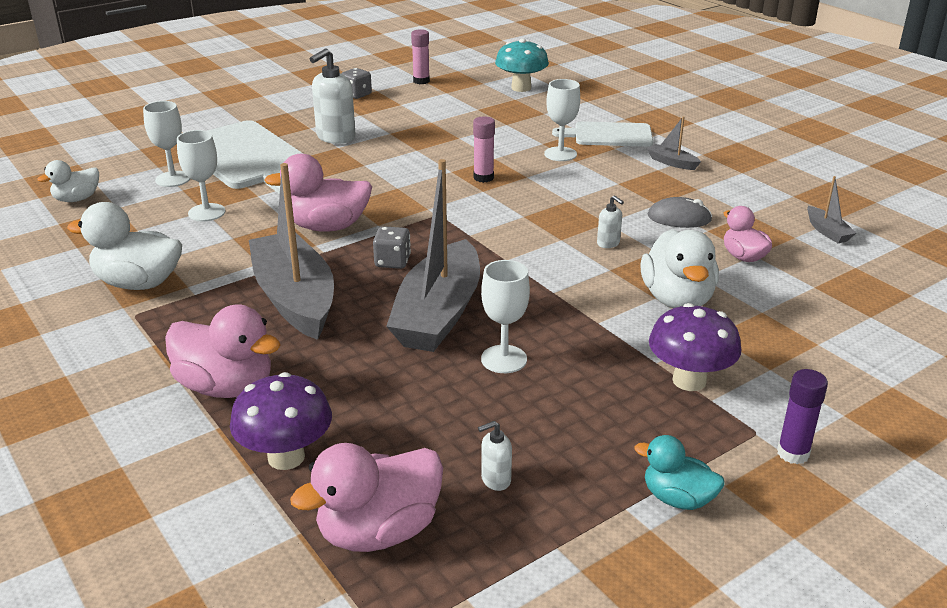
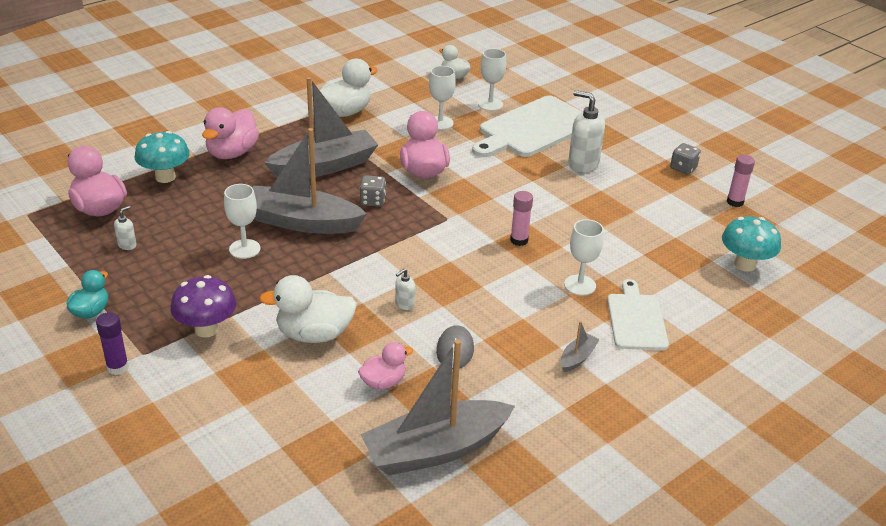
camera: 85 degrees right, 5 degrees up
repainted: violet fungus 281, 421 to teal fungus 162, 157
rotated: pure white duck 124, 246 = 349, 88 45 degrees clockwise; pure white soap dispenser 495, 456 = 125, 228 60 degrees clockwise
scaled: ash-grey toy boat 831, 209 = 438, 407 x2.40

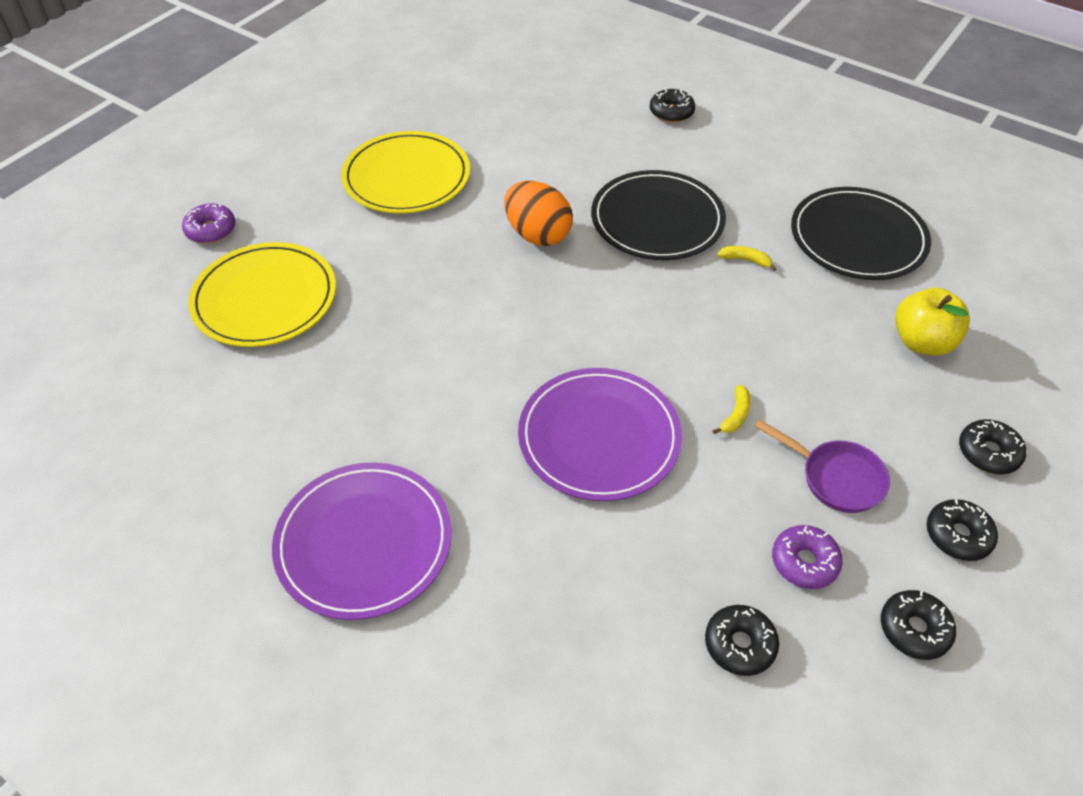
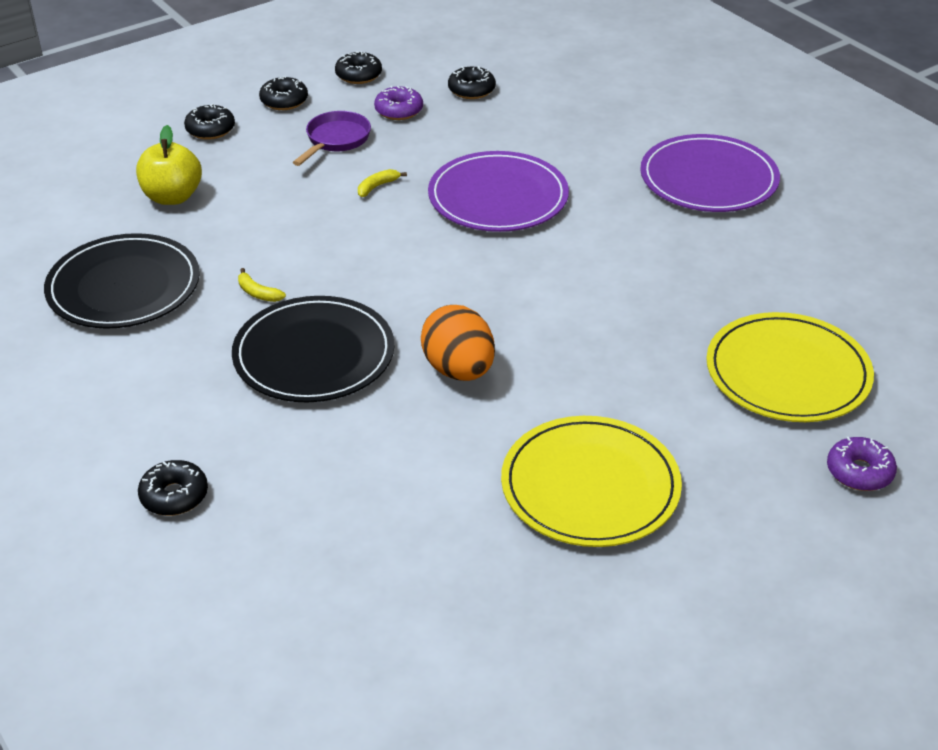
camera: 160 degrees left, 10 degrees down
rotated: violet skillet 822, 466 = 332, 138 60 degrees clockwise

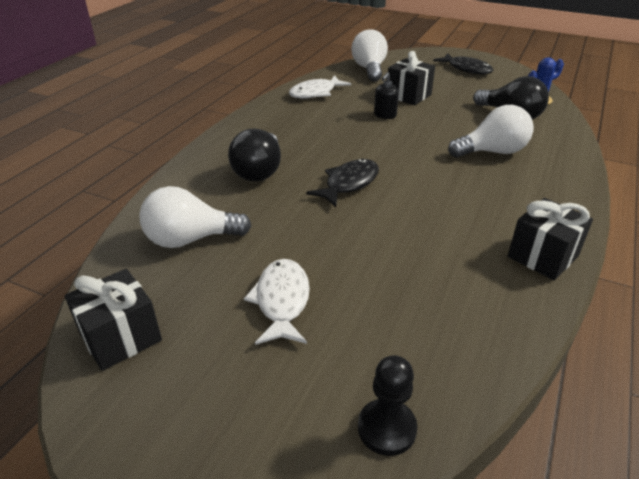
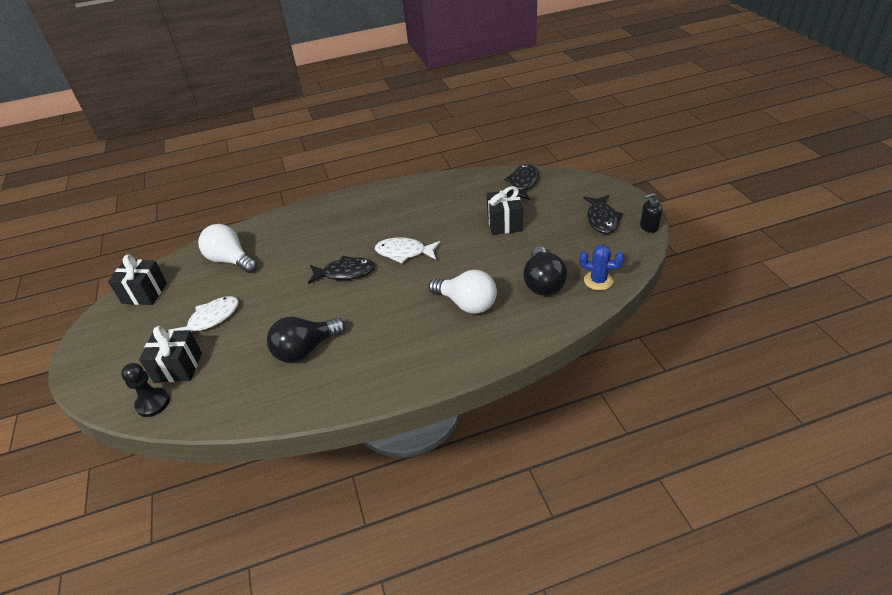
camera: 50 degrees right, 5 degrees up
shifted: black light bulb 254, 155 to 306, 340; pure white fish 320, 87 to 407, 250; black soap dispenser 386, 95 to 651, 213; black wrapped gift 550, 239 to 170, 354
swapped: pure white light bulb 369, 55 to black fish 521, 182

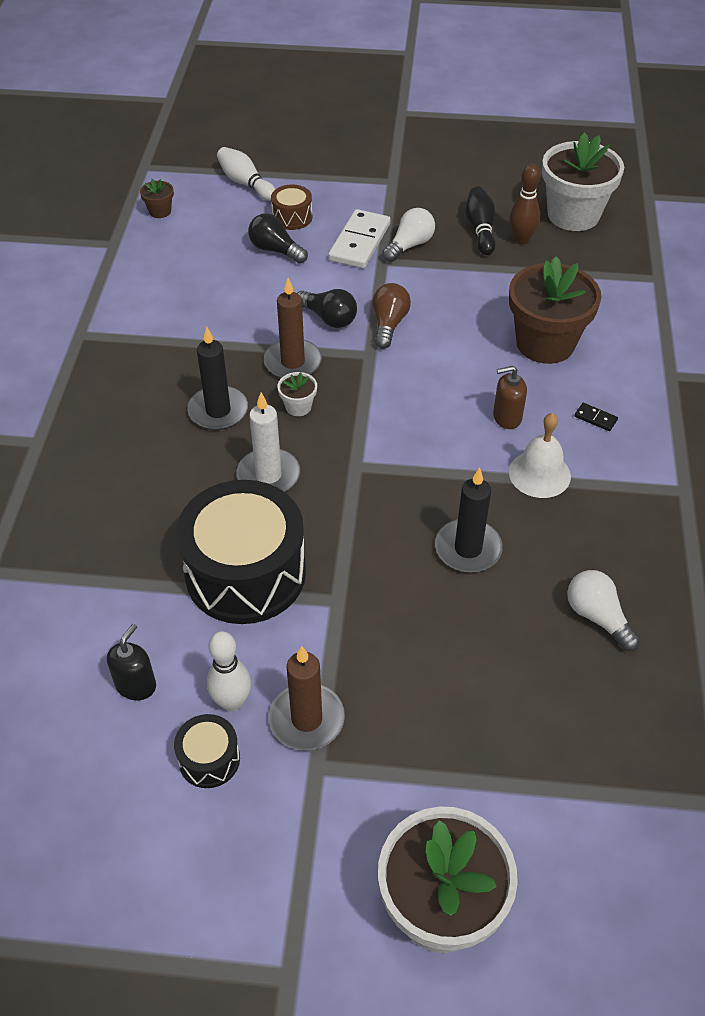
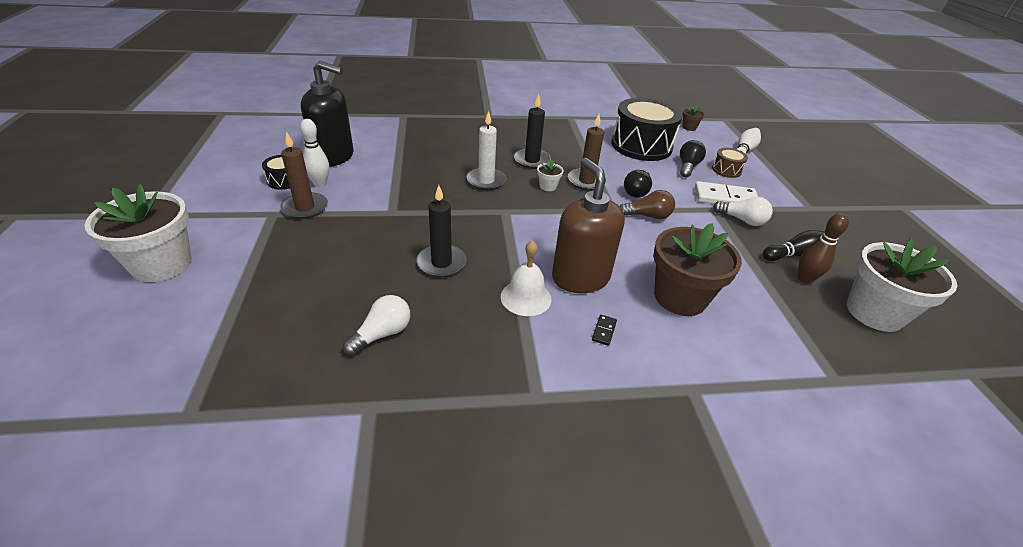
camera: 75 degrees right, 10 degrees down
shifted: black drum 241, 552 to 647, 129
scaled: black soap dispenser 131, 662 = 327, 114 x2.10; brown soap dispenser 510, 397 = 588, 225 x2.10

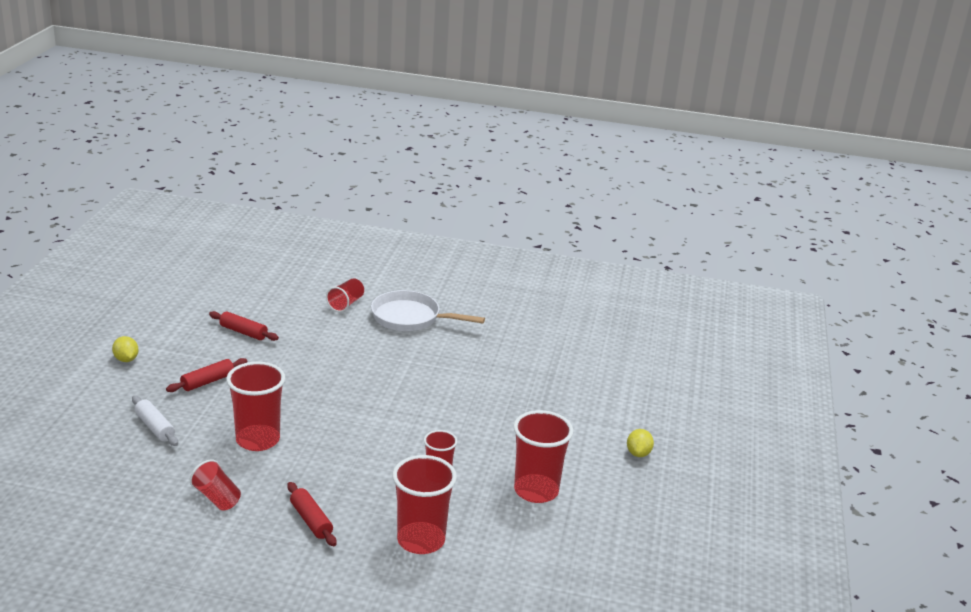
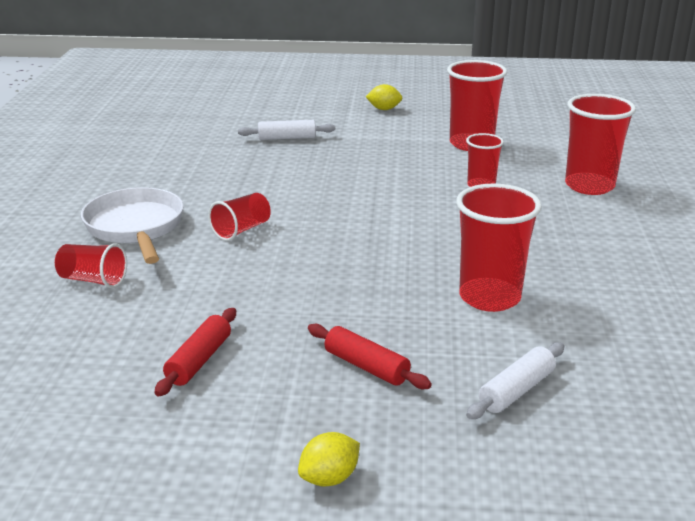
camera: 95 degrees left, 0 degrees up
gone: crimson dough roller 312, 514
new: pure white dough roller 286, 130
shifted: crimson cup 215, 484 to 239, 217
rotated: pure white skillet 428, 310 = 132, 225 150 degrees clockwise

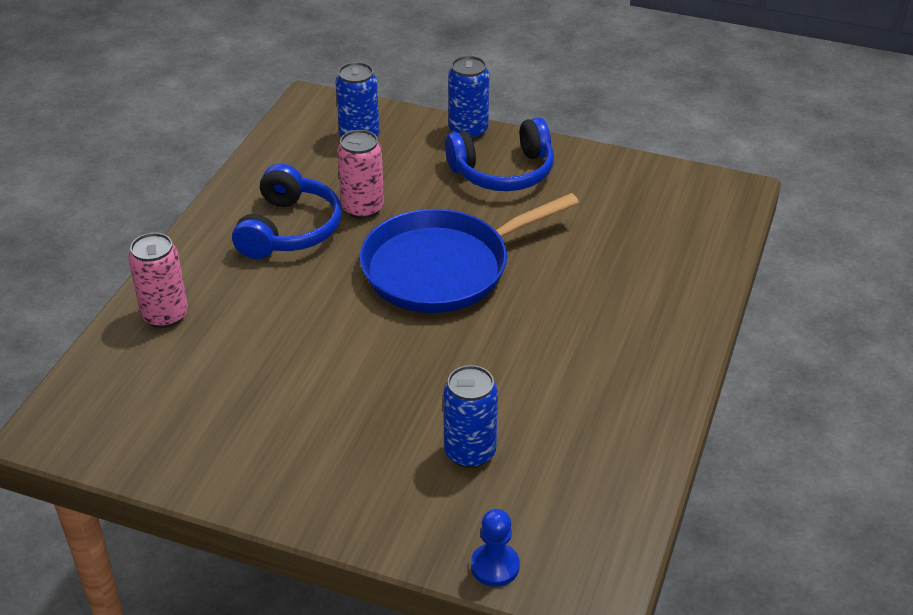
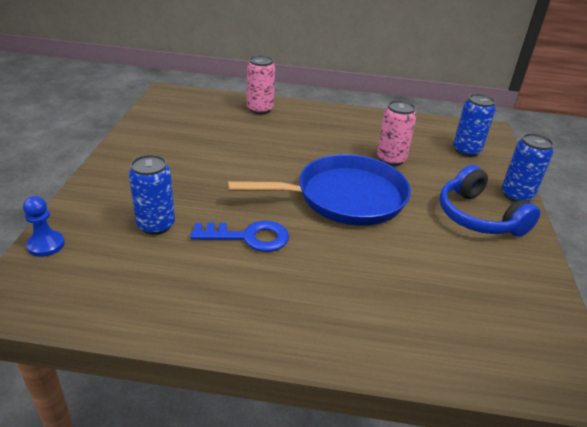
camera: 75 degrees right, 5 degrees down
gone: blue headphones 287, 211
new: blue key 239, 236
rotated: blue skillet 469, 253 = 319, 190 120 degrees clockwise

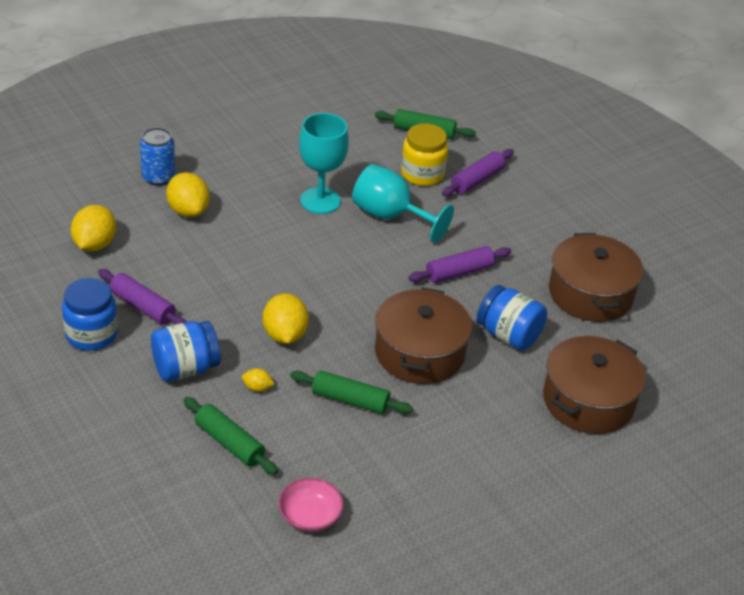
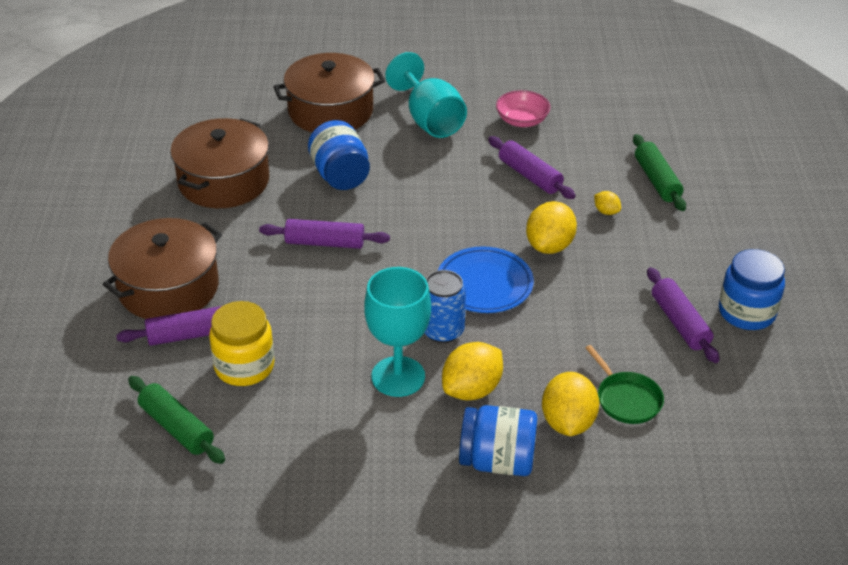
camera: 145 degrees left, 0 degrees up
new: blue dinner plate 486, 279; emerald skillet 625, 384
shifted: yellow lemon 93, 228 to 472, 371; blue soda can 157, 156 to 445, 306; blue jar 186, 351 to 498, 440; rosy serving bowl 311, 505 to 523, 108; teal wine glass 403, 203 to 426, 95; brown stockpot 423, 335 to 162, 268
repainted: emerald dough roller 351, 392 to violet dough roller 532, 167

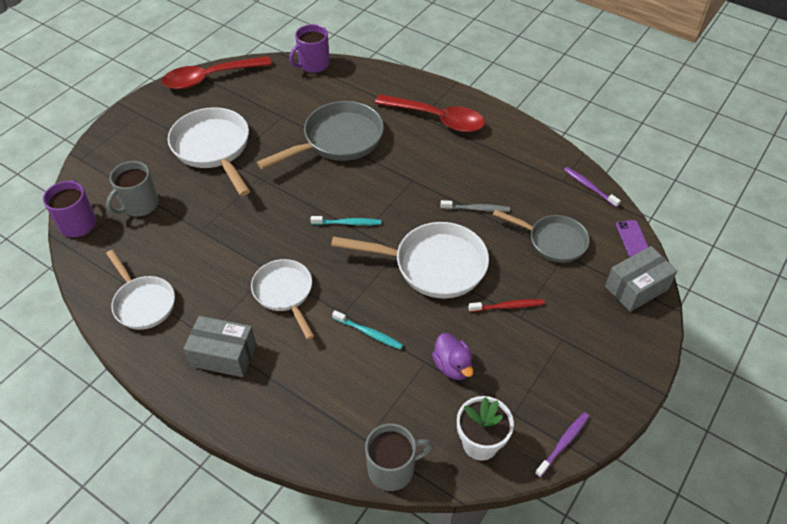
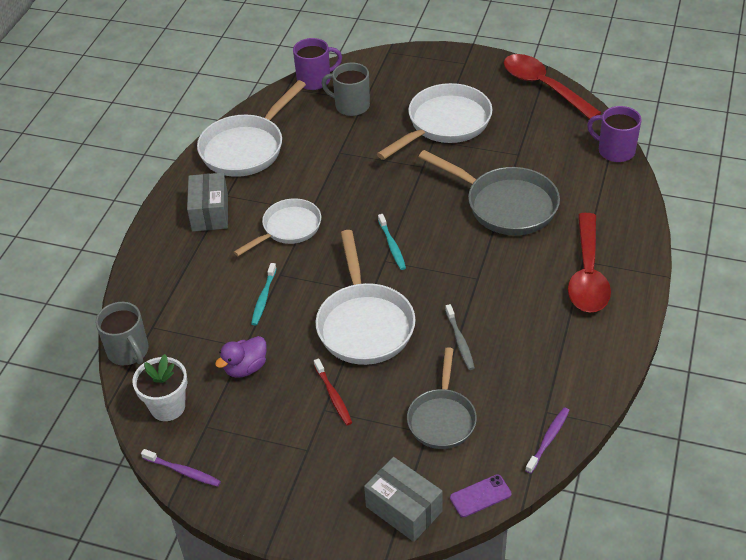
camera: 75 degrees right, 5 degrees down
scaled: pure white skillet 140, 290 = 251, 128 x1.54

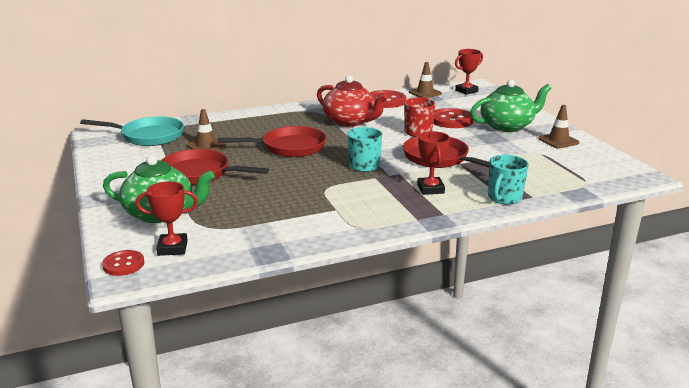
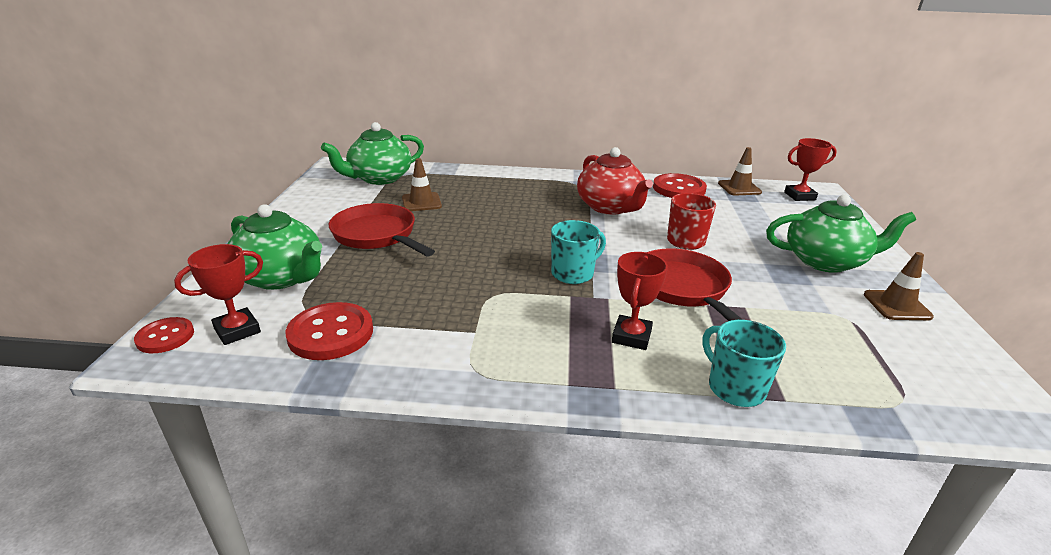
camera: 25 degrees right, 5 degrees up
gone: crimson skillet 272, 141
shifted: crimson button 453, 118 to 329, 331
swapped: teal skillet 132, 131 to emerald tea pot 372, 153
rotated: crimson award cup 167, 218 = 218, 294 60 degrees counterclockwise; teal tea mug 508, 180 = 744, 363 90 degrees clockwise

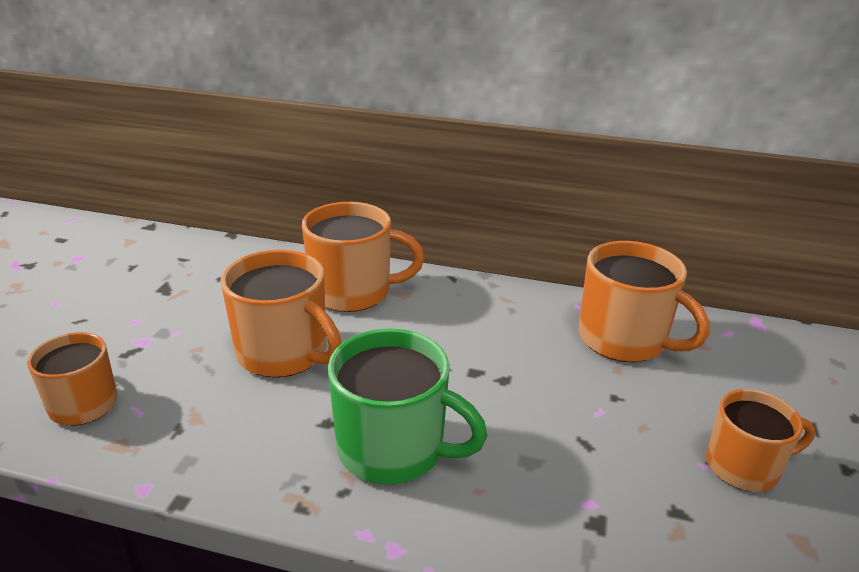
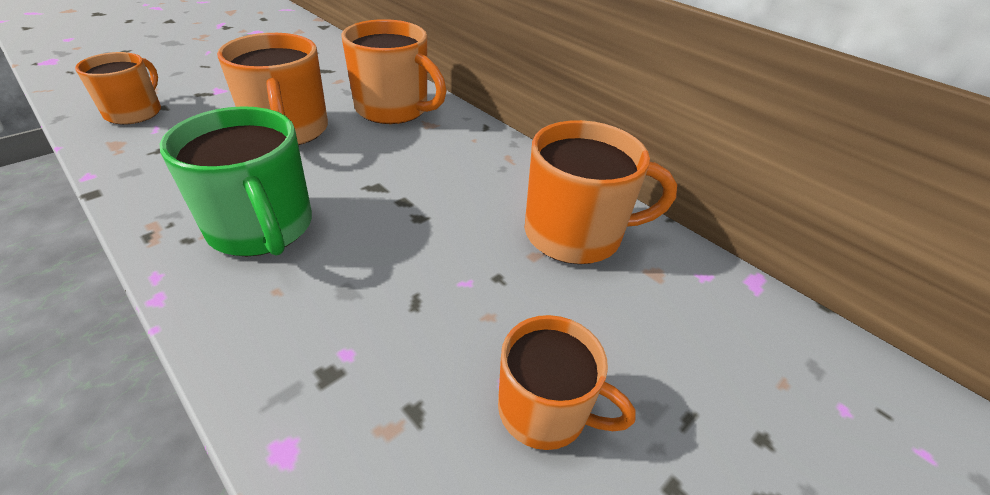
camera: 30 degrees right, 10 degrees up
rotated: orange-coloured tea mug 644, 301 = 601, 192 75 degrees counterclockwise

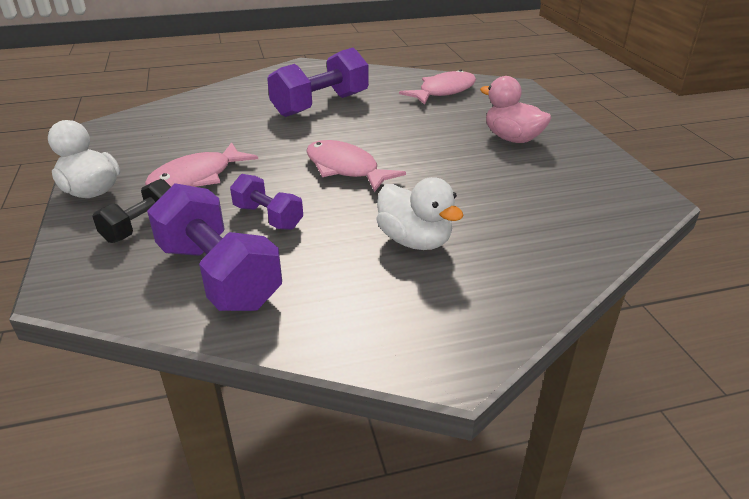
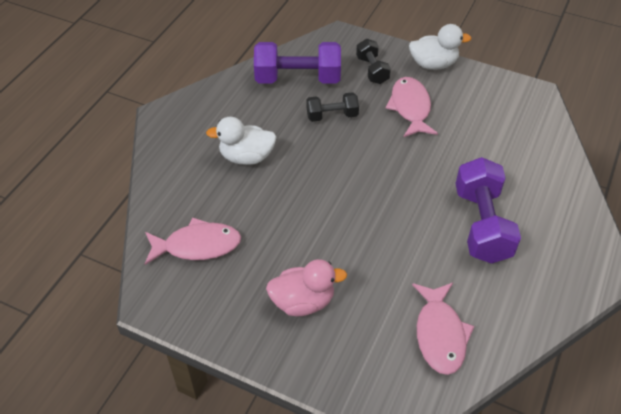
camera: 130 degrees right, 15 degrees up
shifted: rosy fish 356, 166 to 193, 241
repainted: violet hand weight 266, 202 to black hand weight 332, 107

